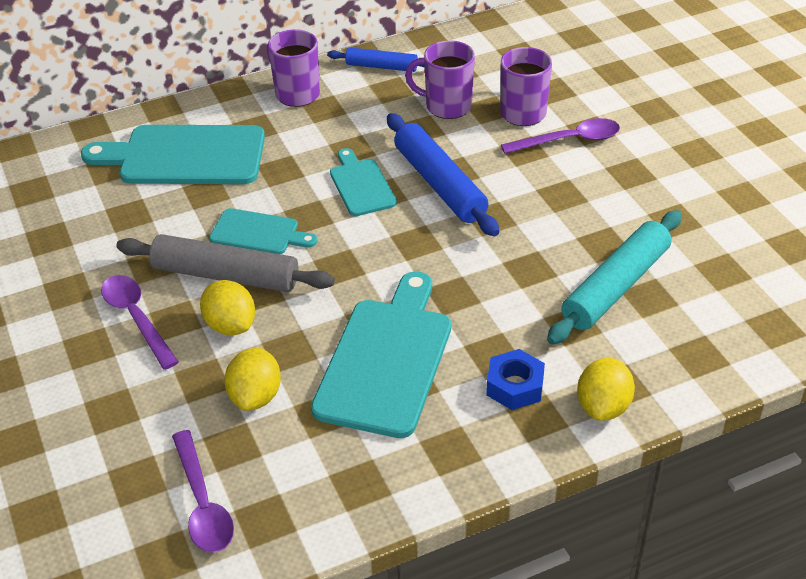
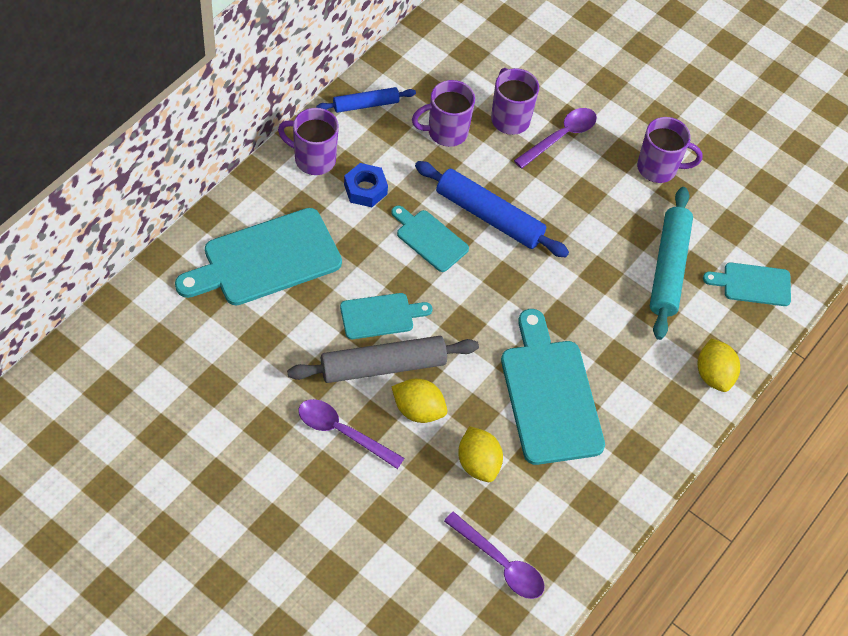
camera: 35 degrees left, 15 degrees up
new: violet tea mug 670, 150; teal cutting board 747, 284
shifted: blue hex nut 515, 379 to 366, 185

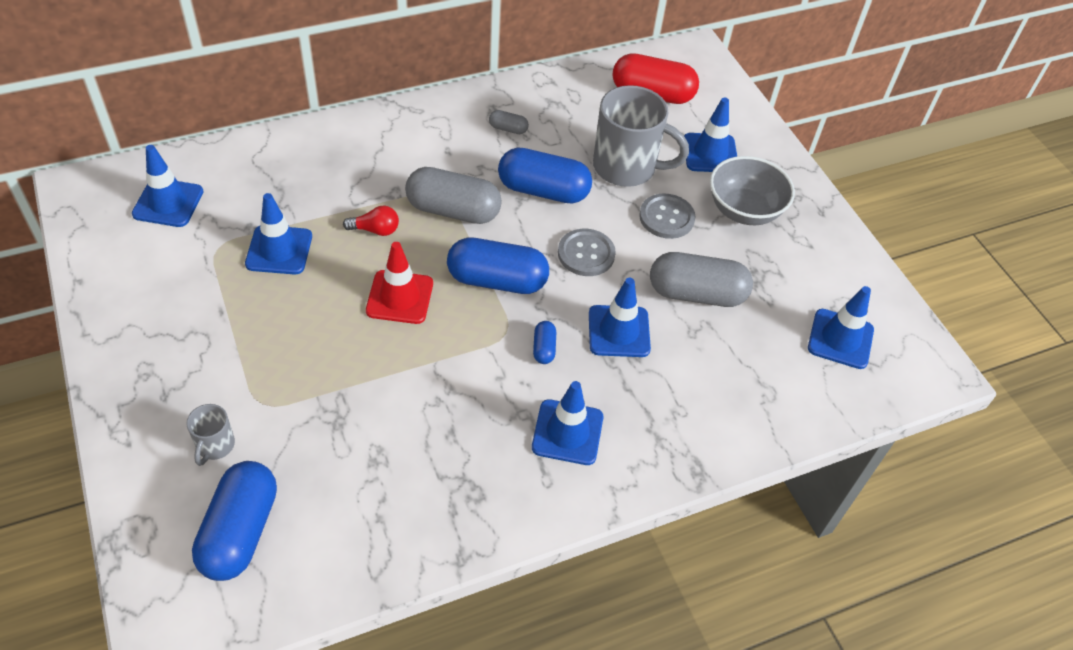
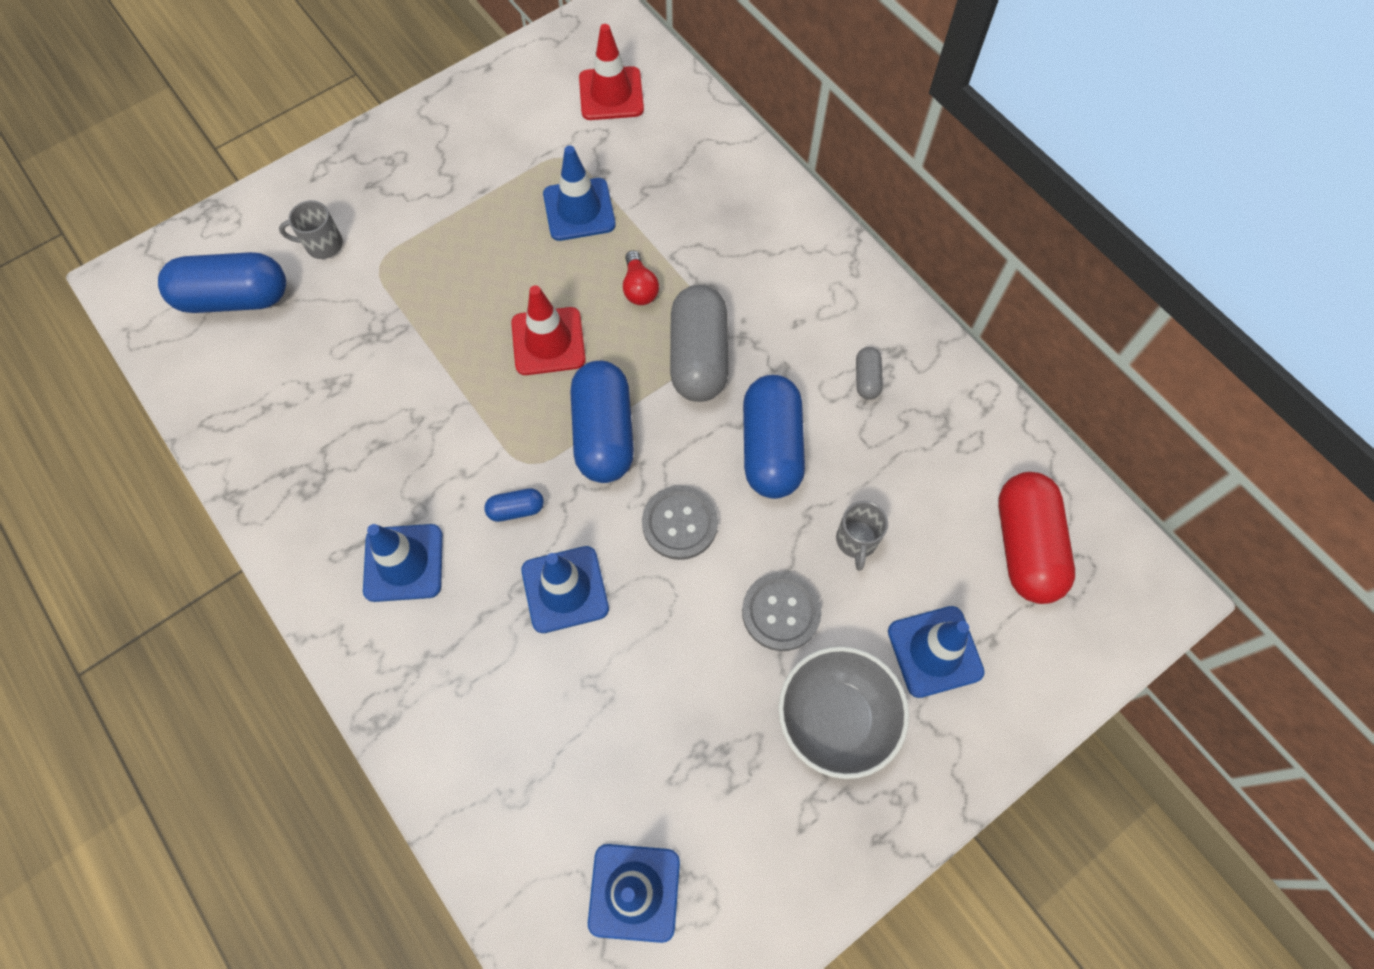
camera: 80 degrees right, 15 degrees up
gone: ash-grey capsule 701, 279
repainted: blue safety cone 168, 186 to crimson safety cone 611, 72
scaled: ash-grey tea mug 641, 136 = 862, 536 x0.47

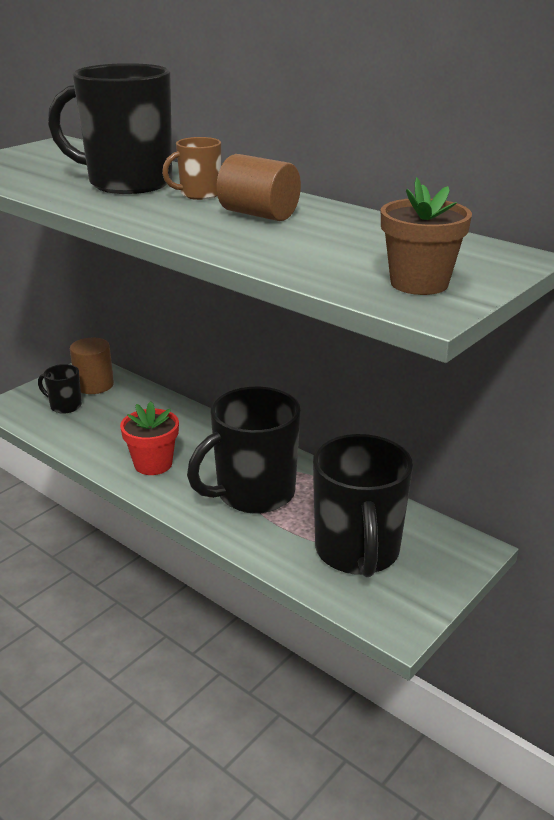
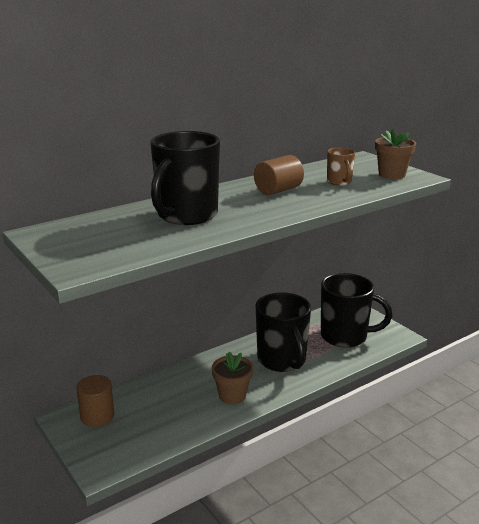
camera: 75 degrees left, 5 degrees down
gone: black tea mug 60, 389
shifted: brown tea mug 191, 168 to 341, 167
repainted: crimson plant pot 149, 438 to brown plant pot 232, 378

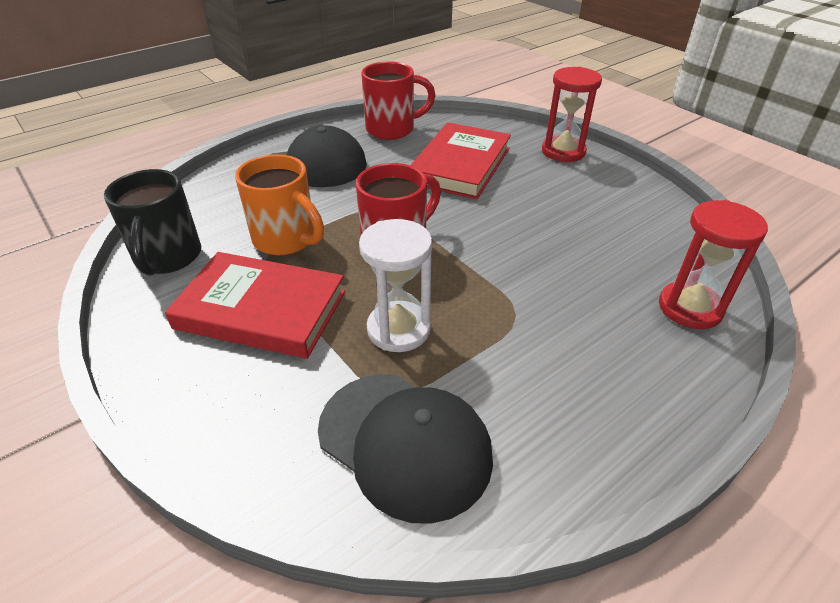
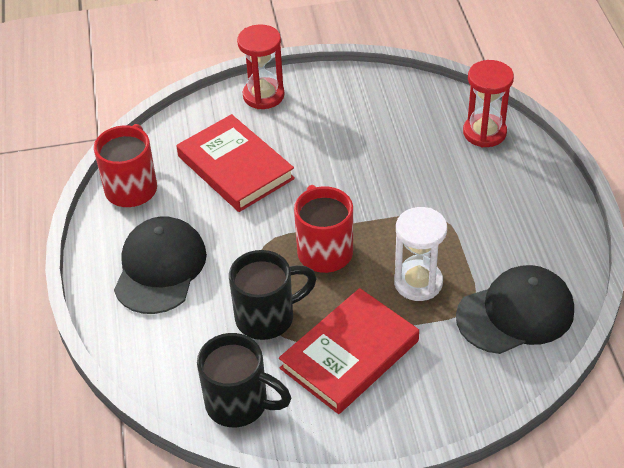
camera: 60 degrees left, 5 degrees up
repainted: orange-coloured tea mug 279, 204 to black tea mug 273, 295

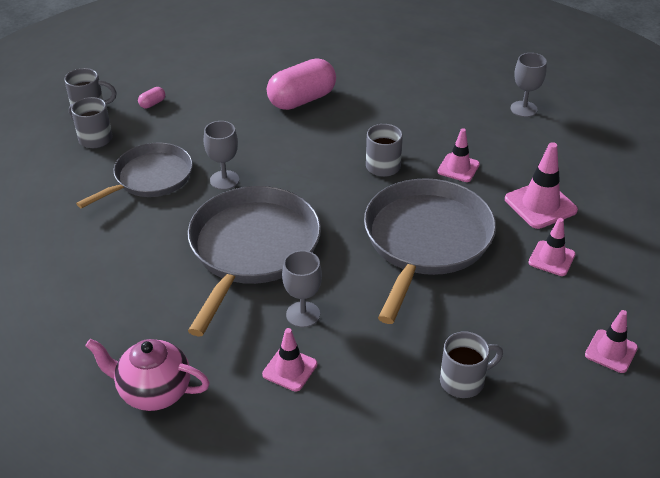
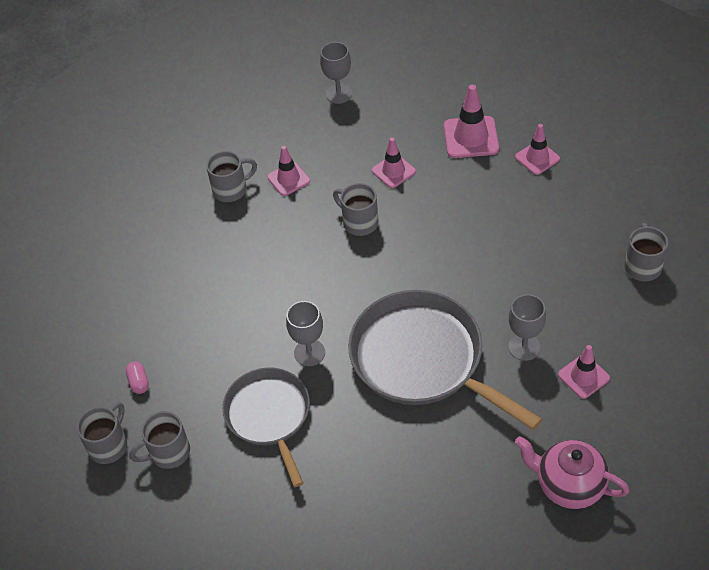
camera: 60 degrees left, 10 degrees up
gone: rosy capsule 301, 84; ash-grey skillet 430, 251
new: ash-grey tea mug 231, 176
shifted: rosy safety cone 611, 341 to 288, 171
rotated: rosy tea pot 147, 375 = 572, 472 75 degrees clockwise

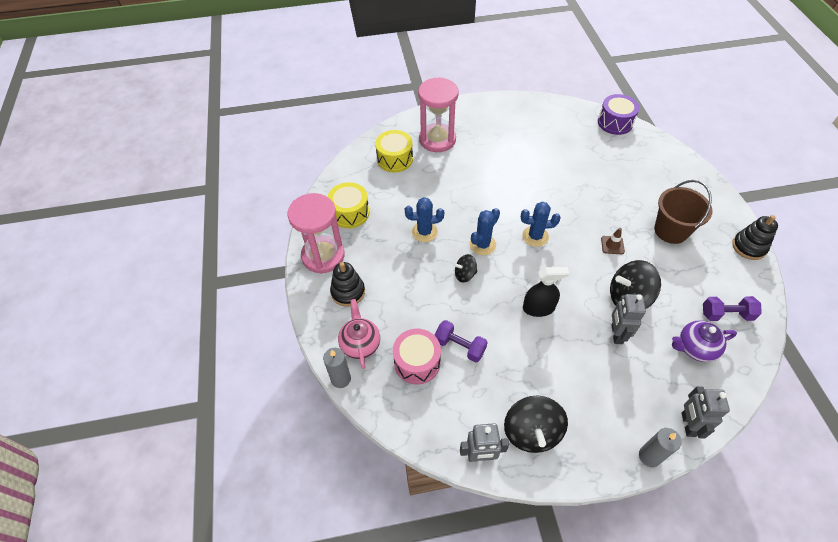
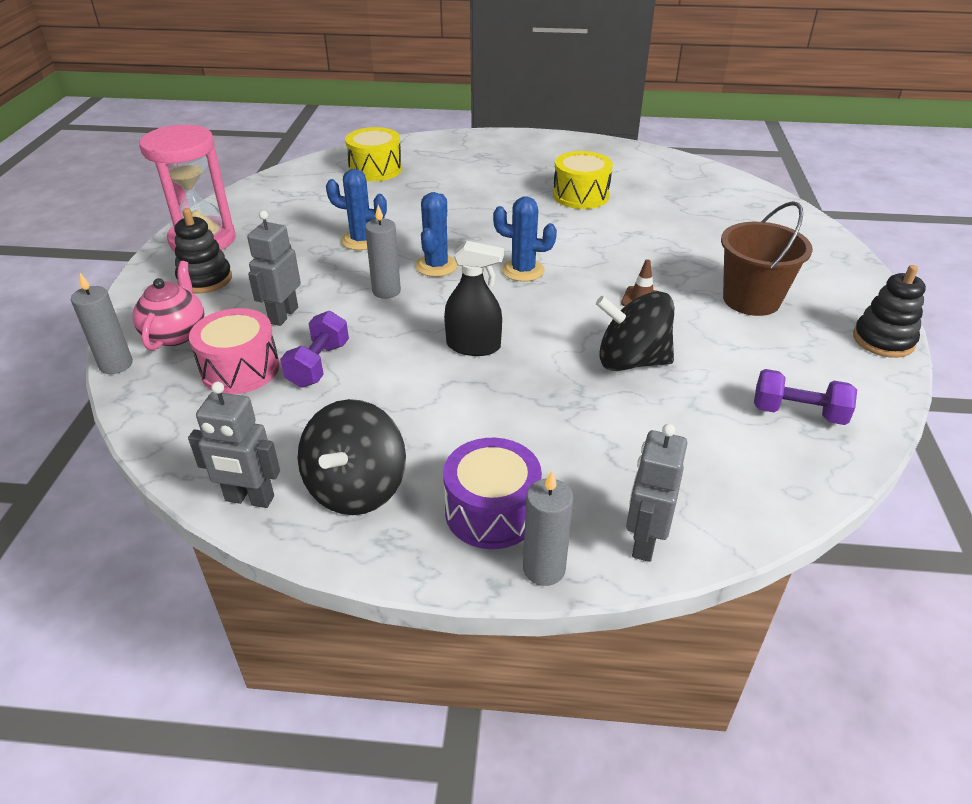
camera: 15 degrees right, 15 degrees down
gone: rosy hourglass 438, 114; violet tea pot 704, 341
shifted: yellow drum 348, 205 to 583, 180; violet drum 619, 114 to 492, 493; ash-grey robot 628, 319 to 274, 268
swapped: black whirligig 465, 268 to ash-grey candle 383, 252
rotated: violet hand weight 461, 341 = 314, 349 60 degrees clockwise; blue prickly plant 485, 231 = 436, 234 45 degrees counterclockwise

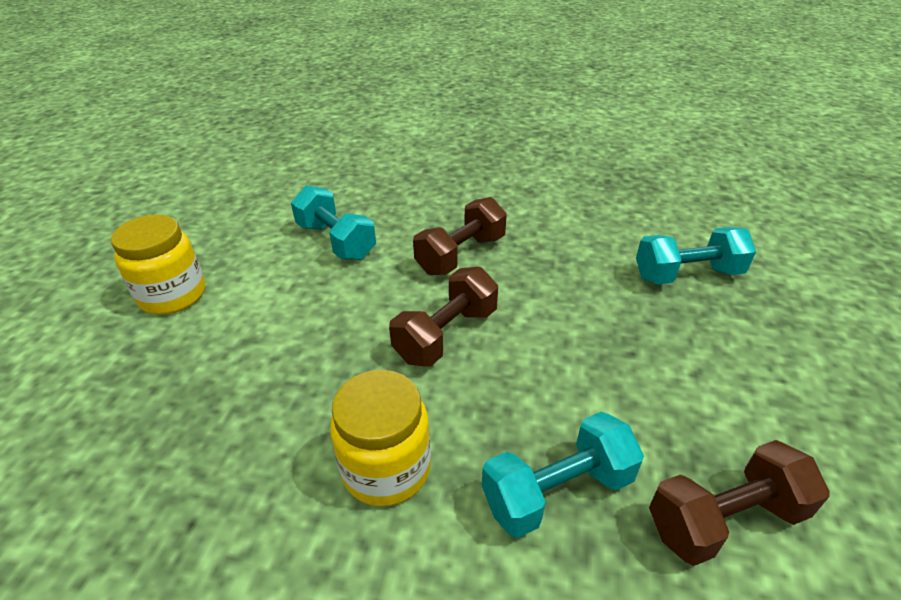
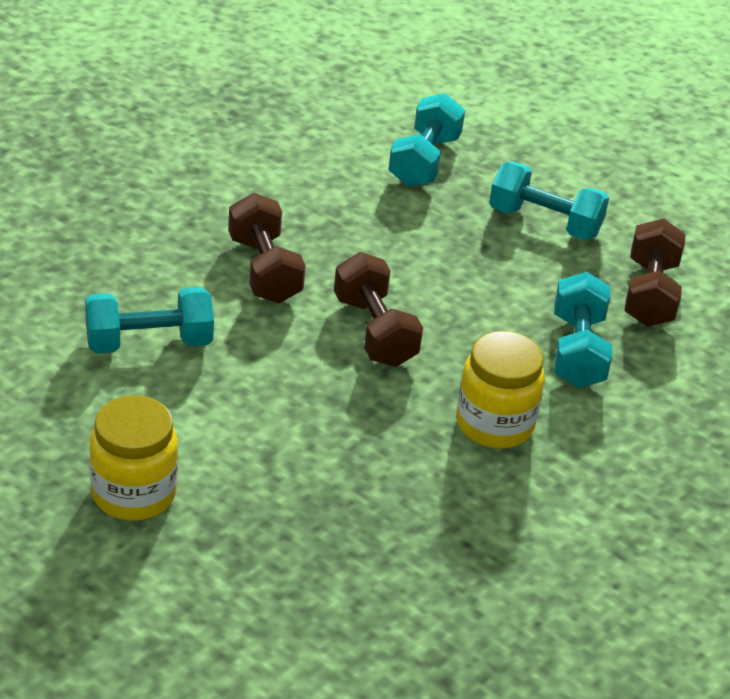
camera: 65 degrees left, 0 degrees up
new: teal hand weight 549, 200

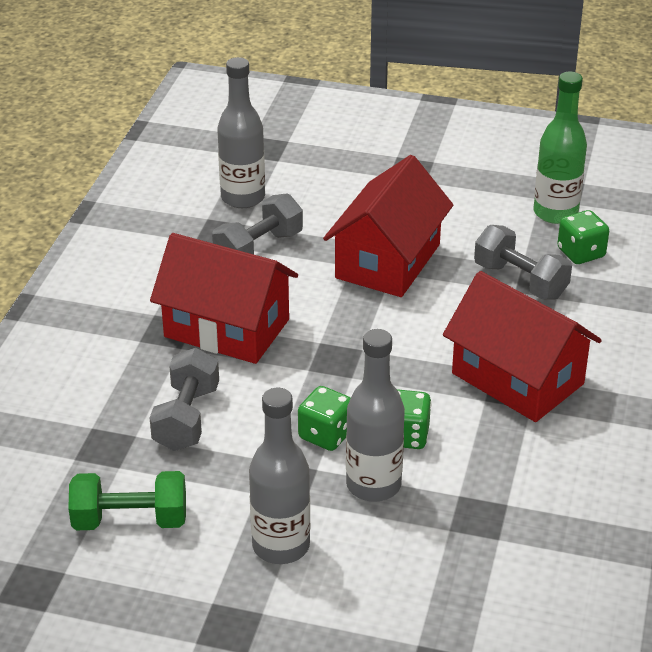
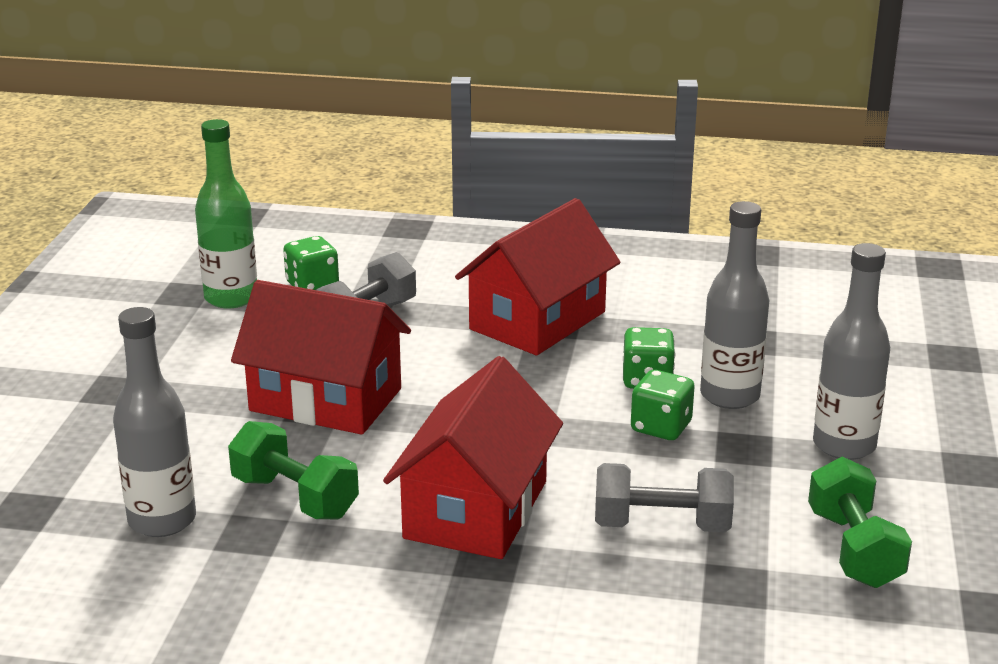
camera: 95 degrees left, 10 degrees down
repainted: ash-grey hand weight 257, 223 to emerald hand weight 293, 470

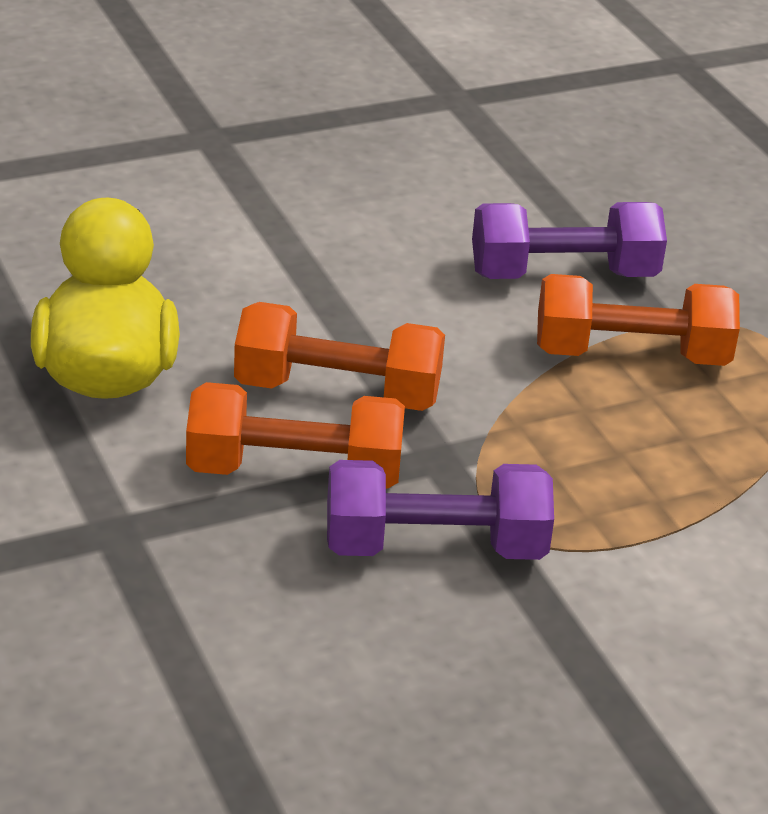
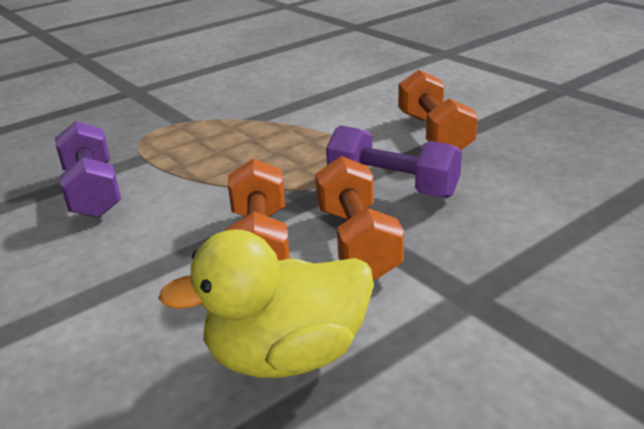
camera: 100 degrees left, 5 degrees down
shifted: orange-coloured hand weight 638, 320 to 438, 110
rotated: violet hand weight 440, 510 = 394, 161 45 degrees counterclockwise

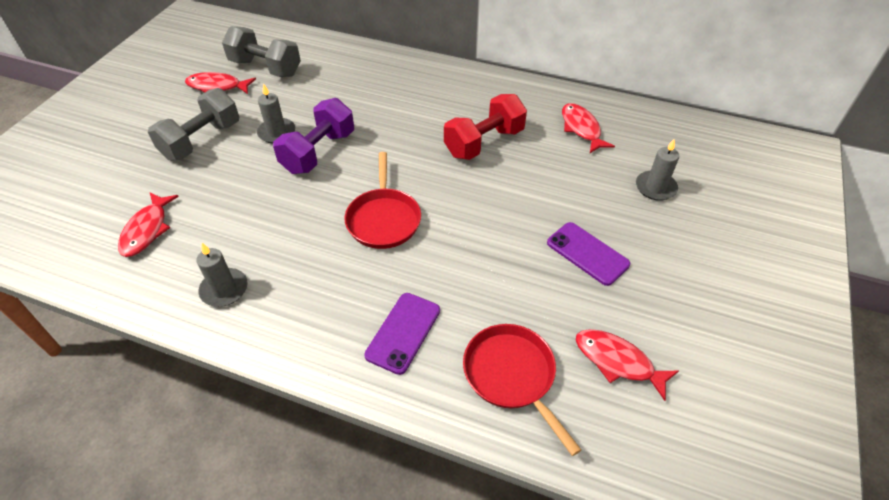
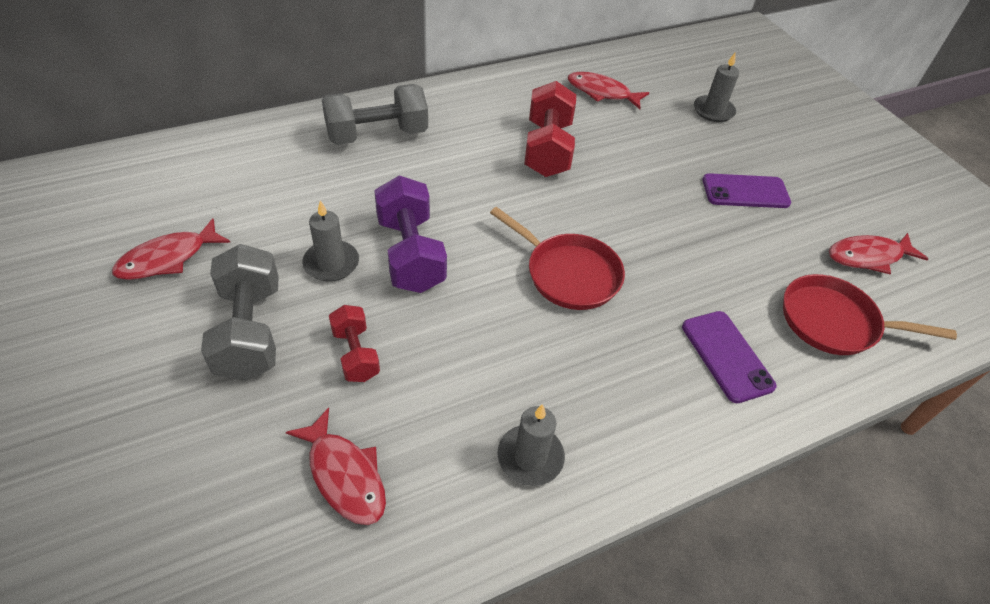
camera: 50 degrees left, 0 degrees up
new: crimson hand weight 354, 343
shifted: ash-grey hand weight 261, 51 to 375, 114

